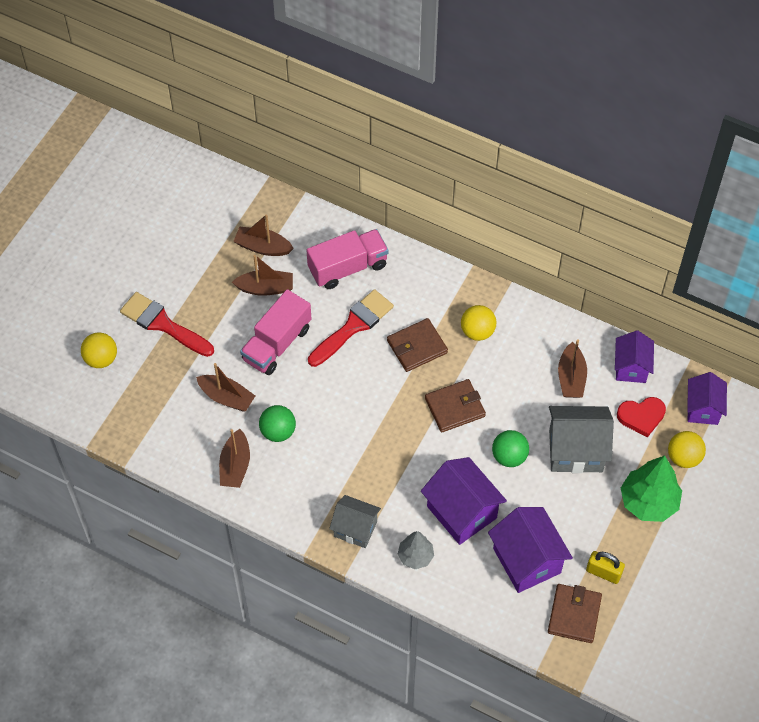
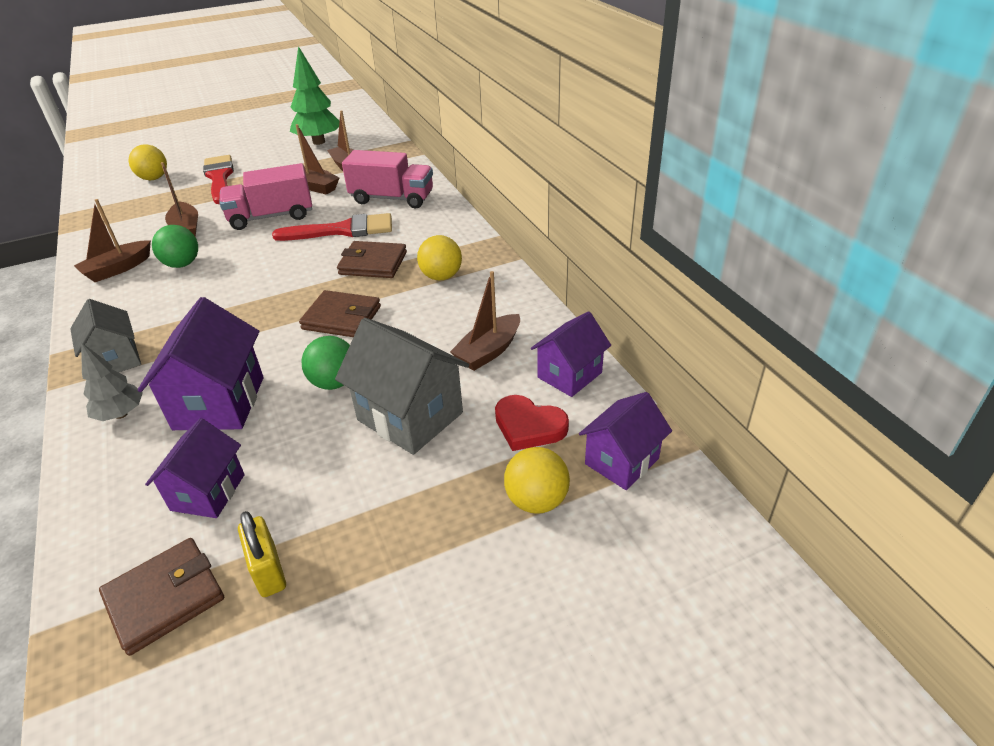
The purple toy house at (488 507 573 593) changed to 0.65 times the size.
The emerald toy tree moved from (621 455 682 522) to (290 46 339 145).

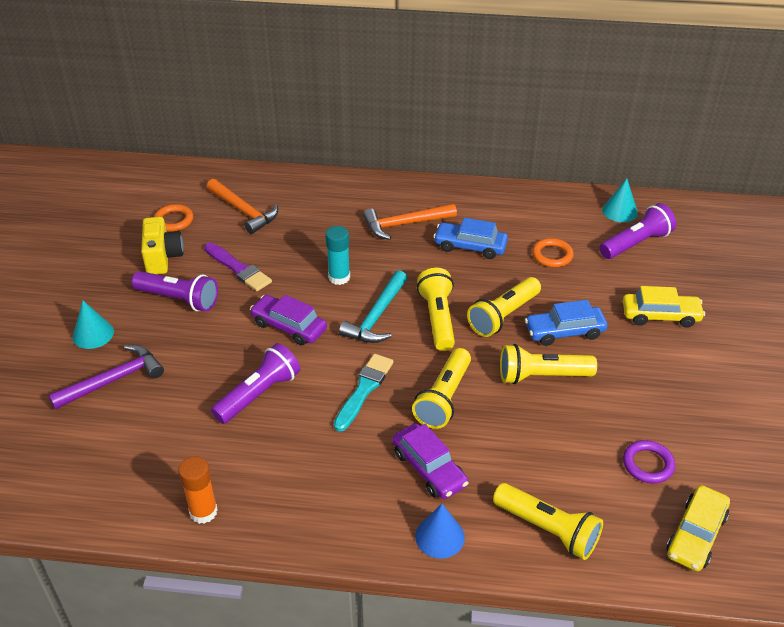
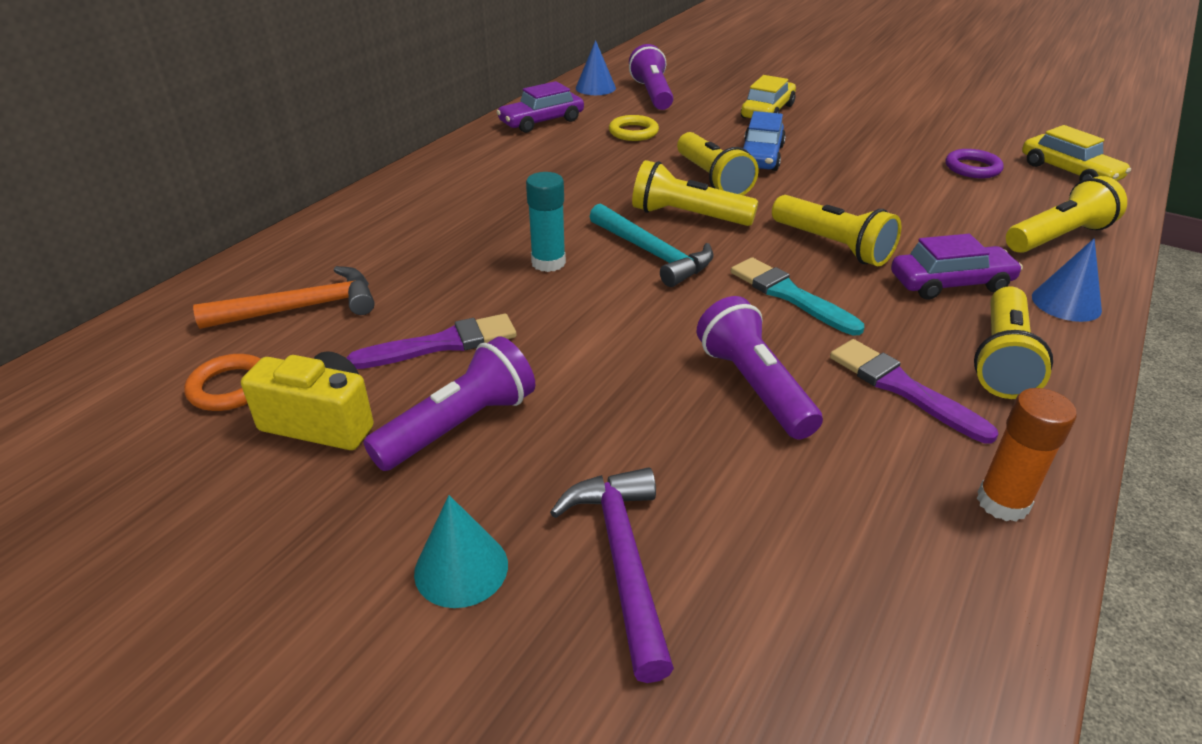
The purple automobile moved from (250 295 327 345) to (497 81 584 133).
The teal cone shape at (602 179 638 222) became the cobalt cone shape at (576 40 616 95).
The bright orange ring at (532 238 574 268) became the bright yellow ring at (609 115 659 141).
The purple paintbrush at (830 339 998 443) appeared.
The bright yellow flashlight moved from (500 344 597 384) to (974 286 1053 399).
The bright orange hammer at (363 204 457 240) disappeared.
The cobalt automobile at (433 218 508 259) disappeared.

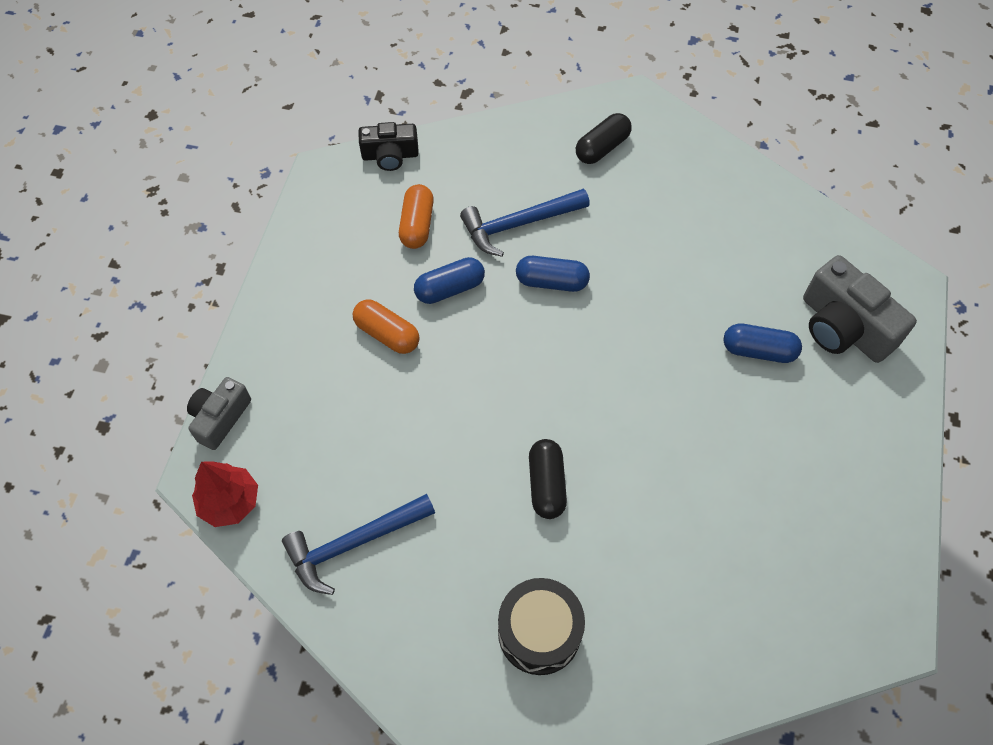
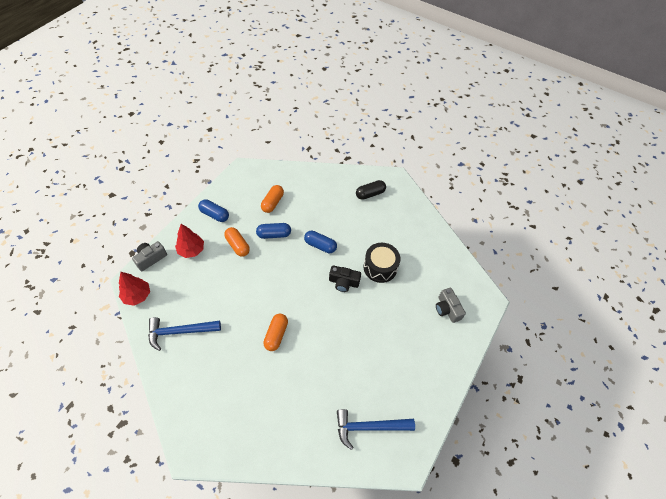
The crimson toy tree at (175 224 204 258) appeared.
The cobalt capsule moved from (723 324 802 363) to (198 199 229 222).
The black capsule at (529 439 567 519) became the bright orange capsule at (263 314 288 351).
The black camera moved from (358 122 419 171) to (329 265 361 292).
The cobalt hammer moved from (460 189 590 257) to (337 409 415 450).
The black drum moved from (498 578 585 675) to (364 243 400 283).
The ash-grey camera at (803 255 917 363) changed to 0.62 times the size.

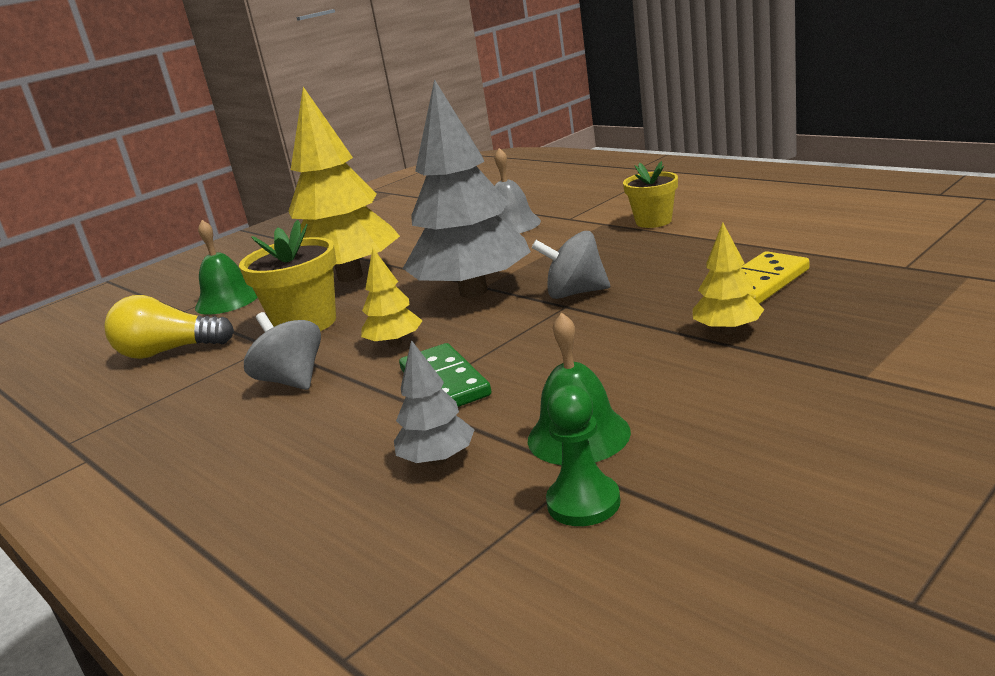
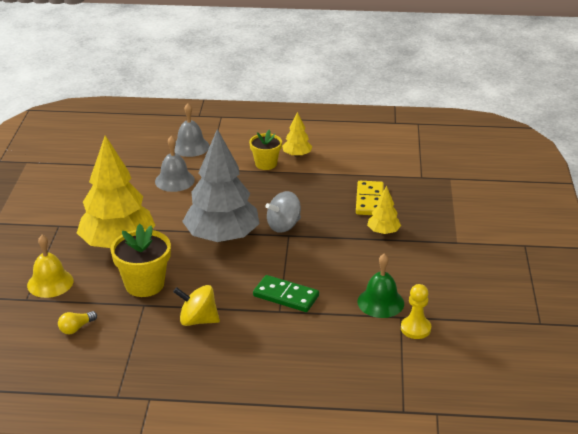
The emerald bell at (195 220 258 315) became the bright yellow bell at (27 235 73 298).
The bright yellow bulb at (104 295 234 359) changed to 0.53 times the size.
The ash-grey whirligig at (244 312 321 390) became the bright yellow whirligig at (173 285 220 326).
The ash-grey bell at (174 103 210 157) appeared.
The bright yellow toy tree moved from (361 248 423 347) to (282 112 312 157).
The emerald chess pawn at (546 385 621 526) became the bright yellow chess pawn at (401 284 431 339).
The ash-grey toy tree at (394 340 474 465) disappeared.

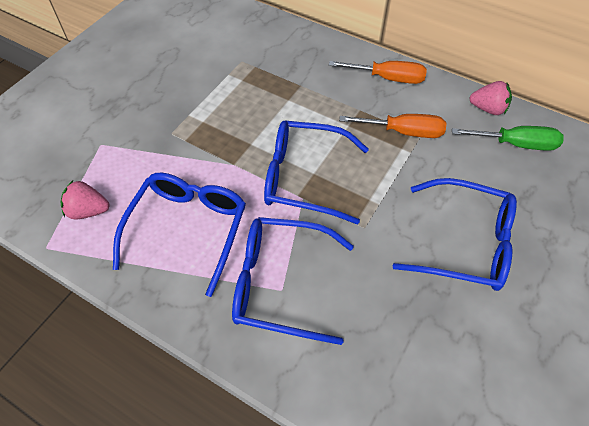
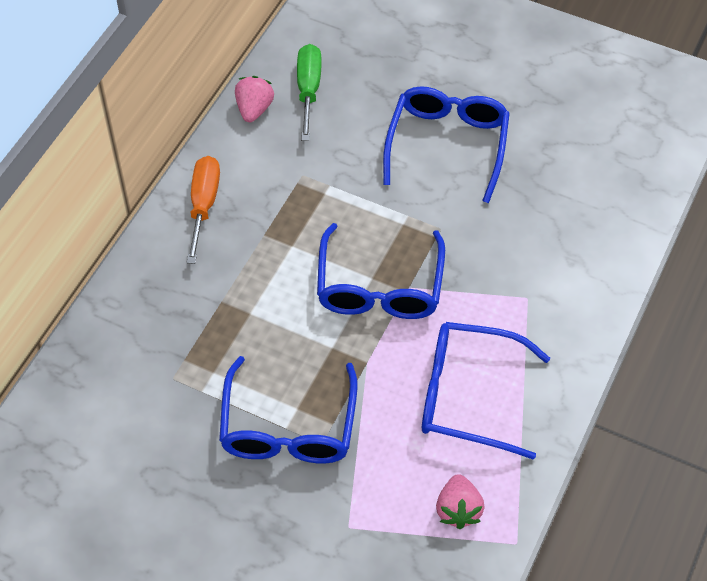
The cobalt glasses moved from (232 217 354 345) to (219 356 358 463).
The bright orange flat screwdriver at (339 114 446 138) disappeared.

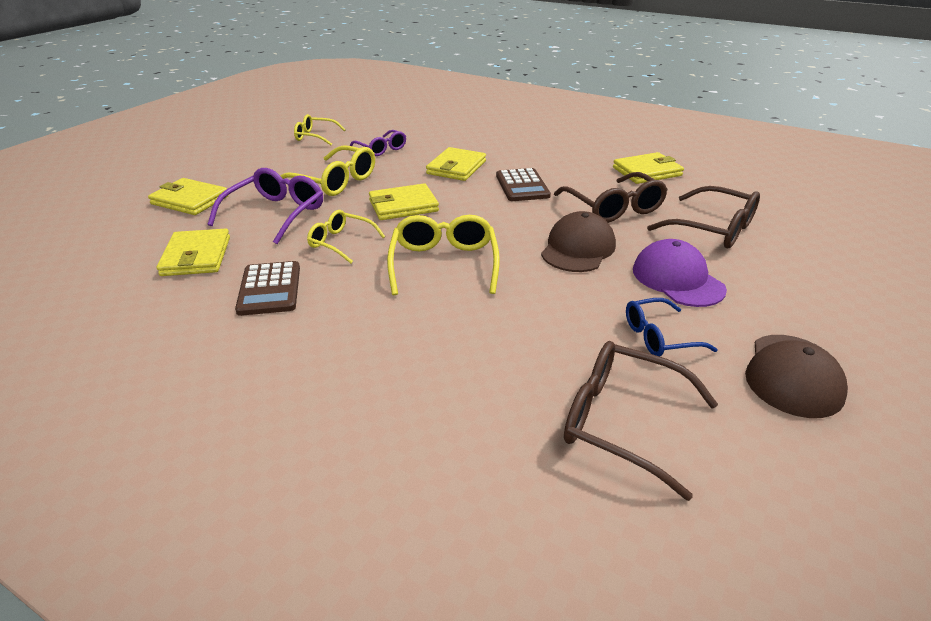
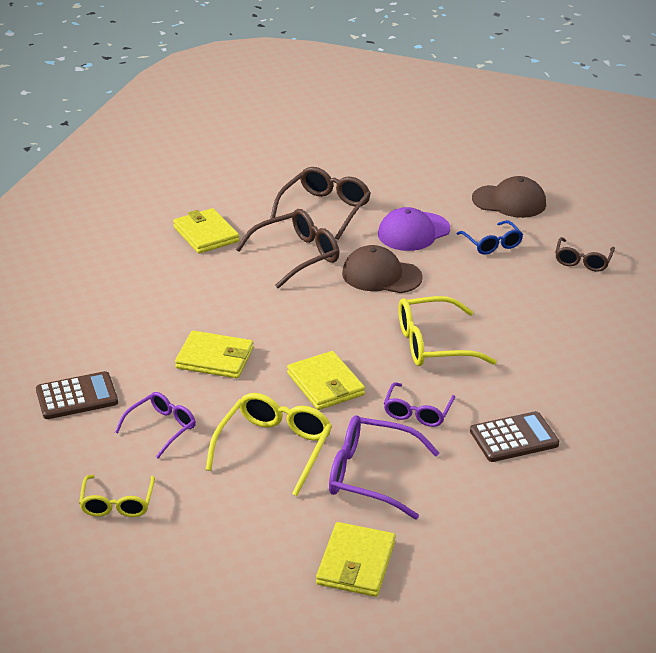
The russet pocket calculator moved from (496 168 551 201) to (36 371 118 419).
The bright yellow glasses at (307 210 385 263) became the purple glasses at (384 382 455 427).
The russet glasses at (564 341 718 501) changed to 0.63 times the size.
The bright yellow wallet at (156 229 230 276) disappeared.

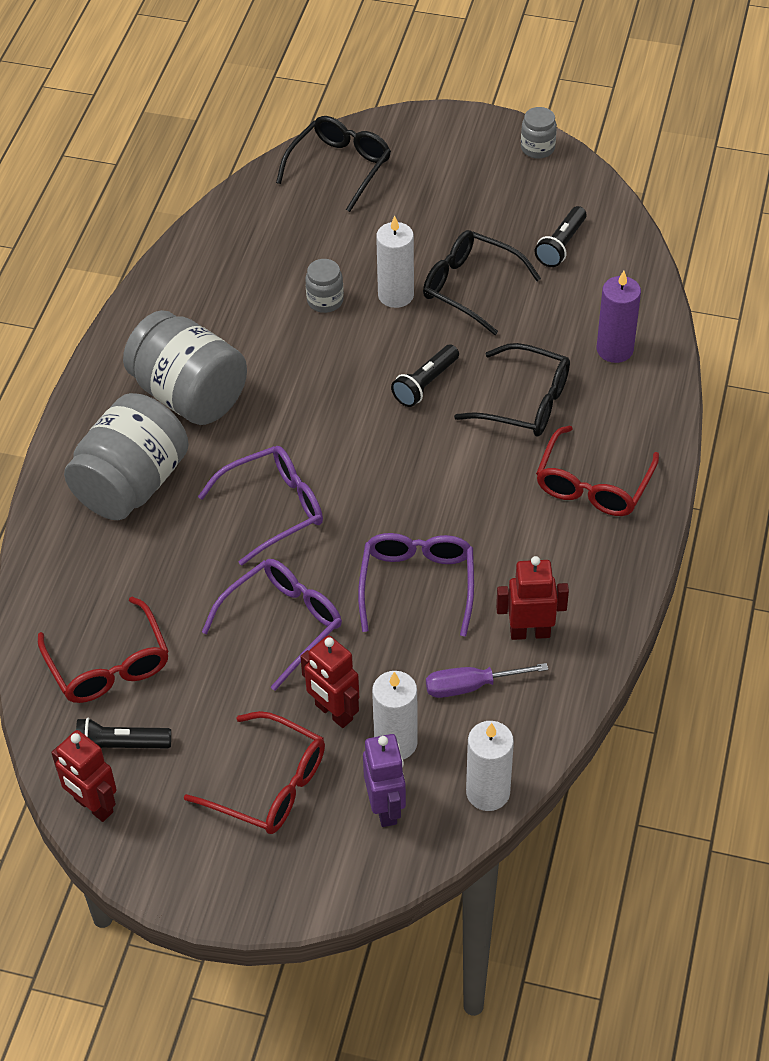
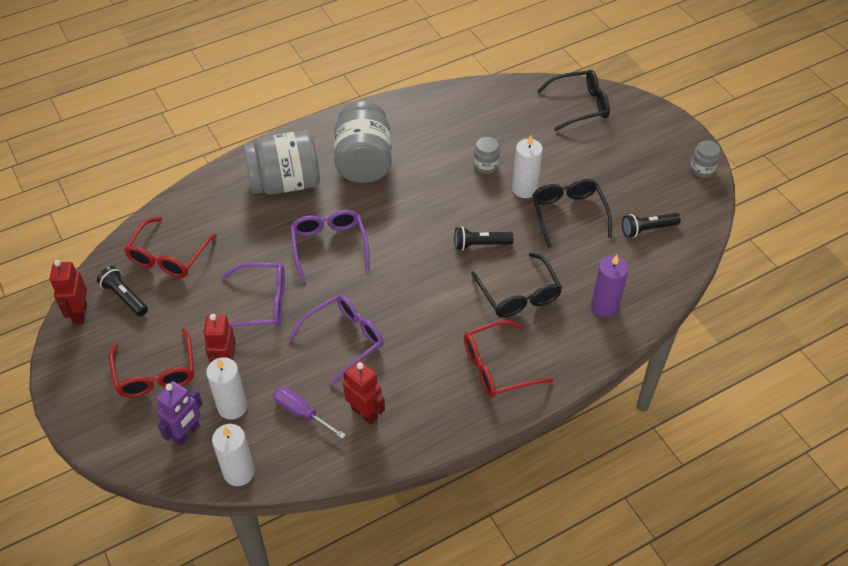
The purple glasses at (198 446 323 566) turned 120 degrees counterclockwise.

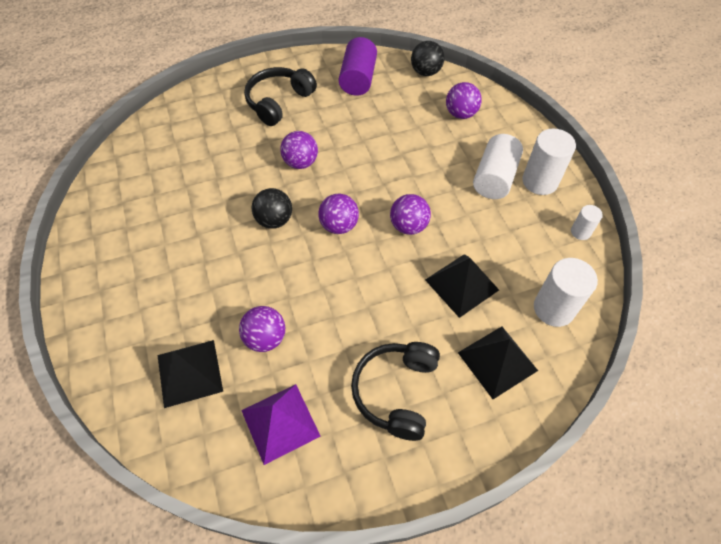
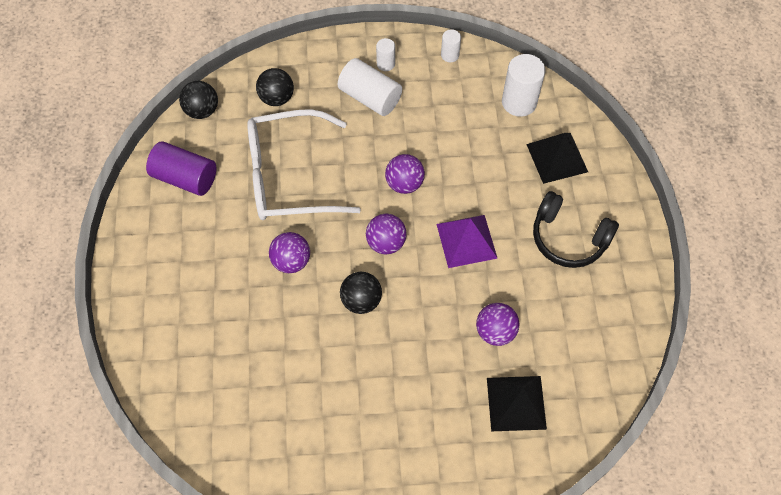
The snow-white glasses at (247 109 361 220) appeared.
The purple play ball at (446 82 482 119) became the black play ball at (256 68 294 106).
The snow-white cylinder at (522 129 576 195) changed to 0.54 times the size.
The purple pyramid moved from (241 384 320 465) to (436 215 498 268).
The black headphones at (244 67 317 126) disappeared.
The black pyramid at (425 254 499 318) disappeared.

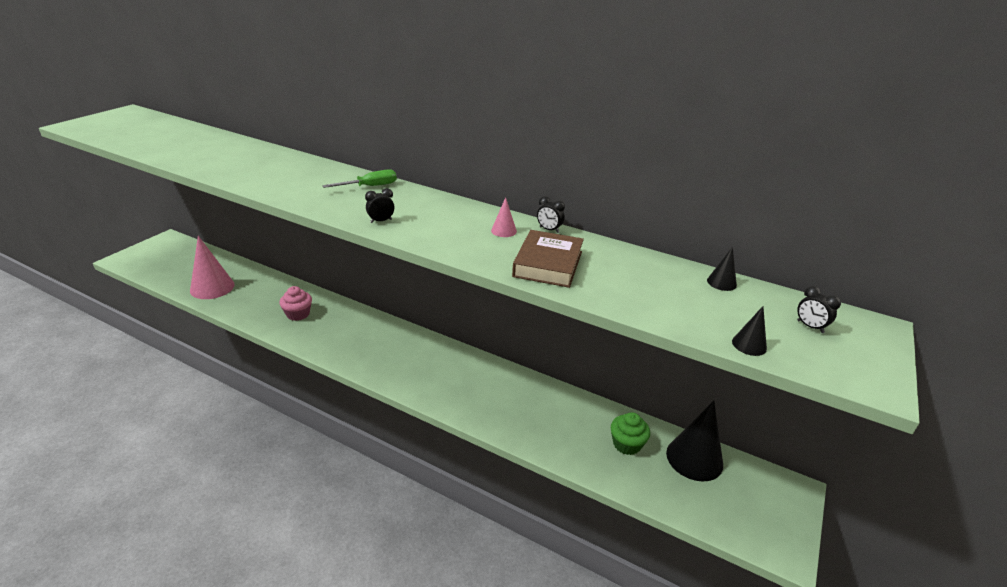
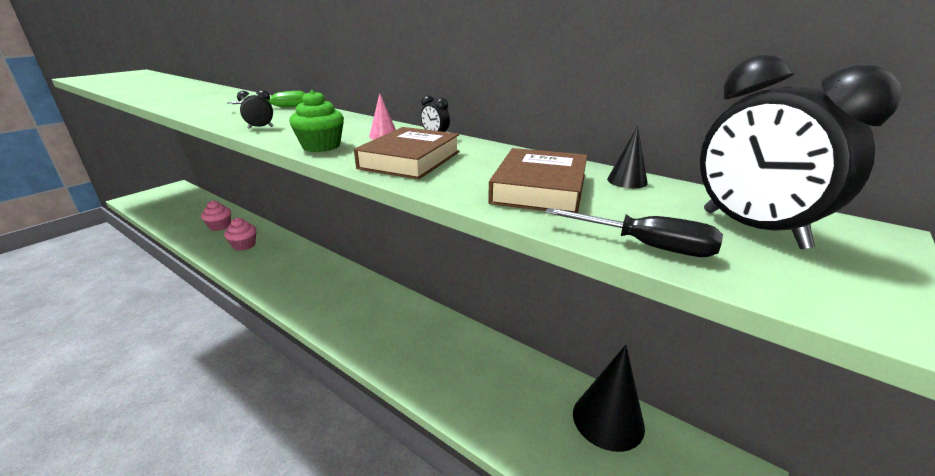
The rose-pink cupcake at (201 200 231 231) appeared.
The emerald cupcake moved from (611 412 650 455) to (289 90 344 152).
The russet hardcover at (488 148 587 213) appeared.
The black cone shape at (732 306 767 356) was replaced by the black flat screwdriver at (545 208 723 257).
The black bedside clock at (797 286 841 333) changed to 2.44 times the size.
The rose-pink cone shape at (190 236 235 299) disappeared.

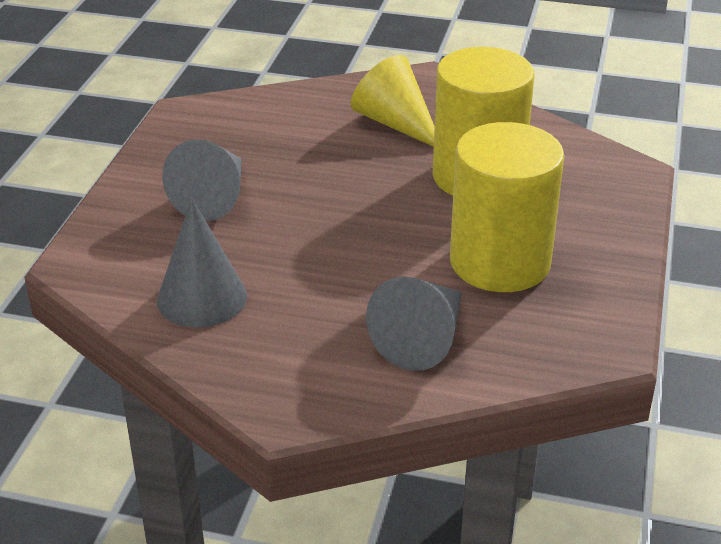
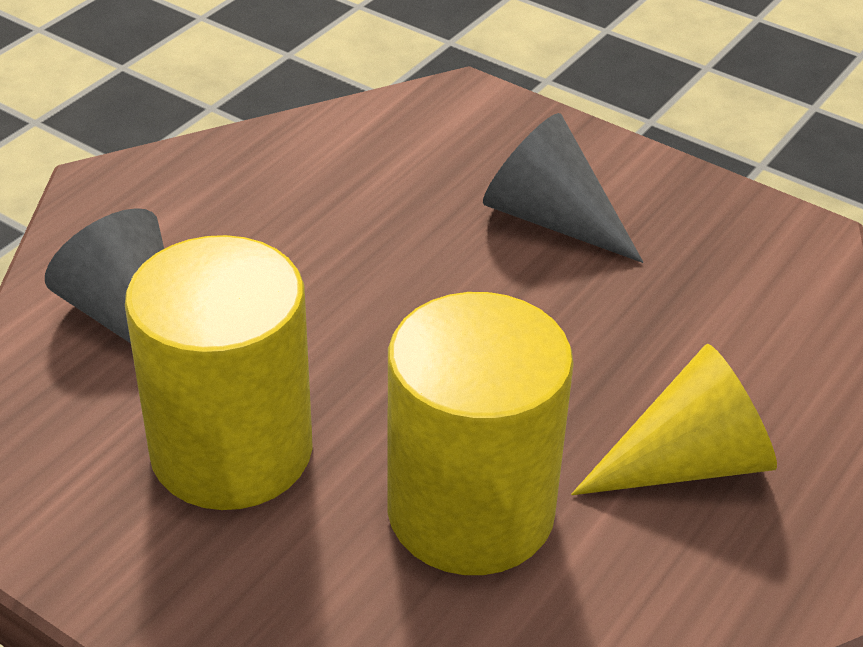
The ash-grey cone shape at (157 198 247 327) disappeared.

